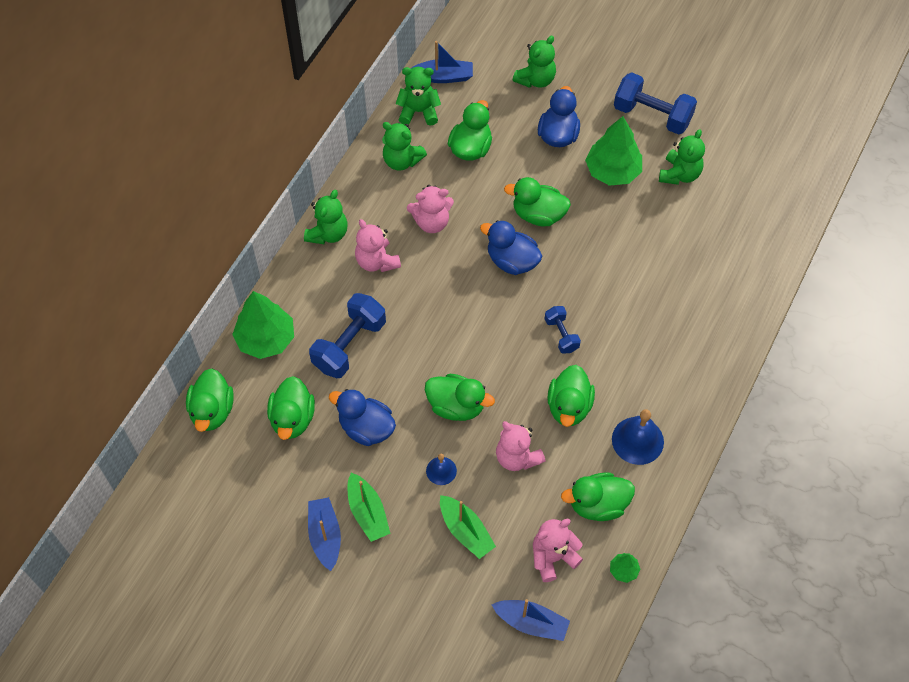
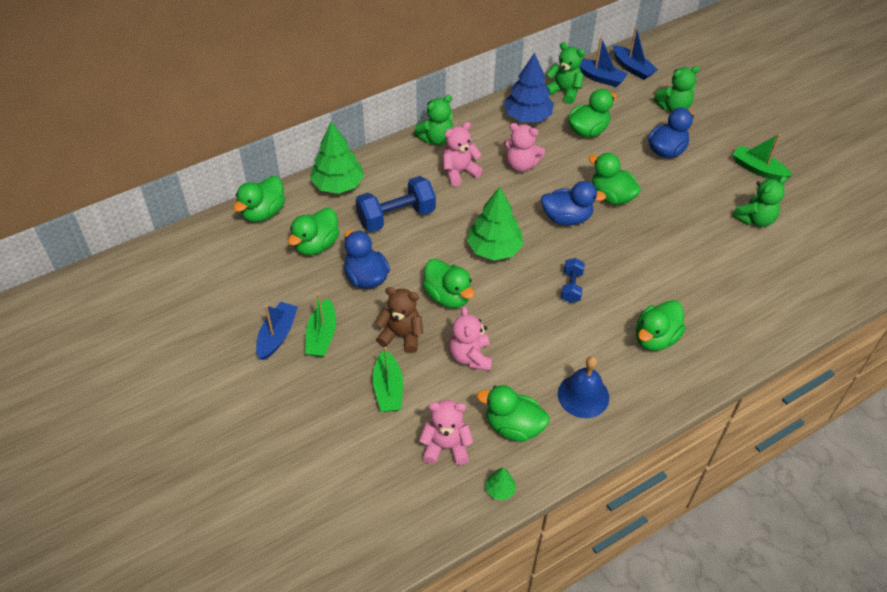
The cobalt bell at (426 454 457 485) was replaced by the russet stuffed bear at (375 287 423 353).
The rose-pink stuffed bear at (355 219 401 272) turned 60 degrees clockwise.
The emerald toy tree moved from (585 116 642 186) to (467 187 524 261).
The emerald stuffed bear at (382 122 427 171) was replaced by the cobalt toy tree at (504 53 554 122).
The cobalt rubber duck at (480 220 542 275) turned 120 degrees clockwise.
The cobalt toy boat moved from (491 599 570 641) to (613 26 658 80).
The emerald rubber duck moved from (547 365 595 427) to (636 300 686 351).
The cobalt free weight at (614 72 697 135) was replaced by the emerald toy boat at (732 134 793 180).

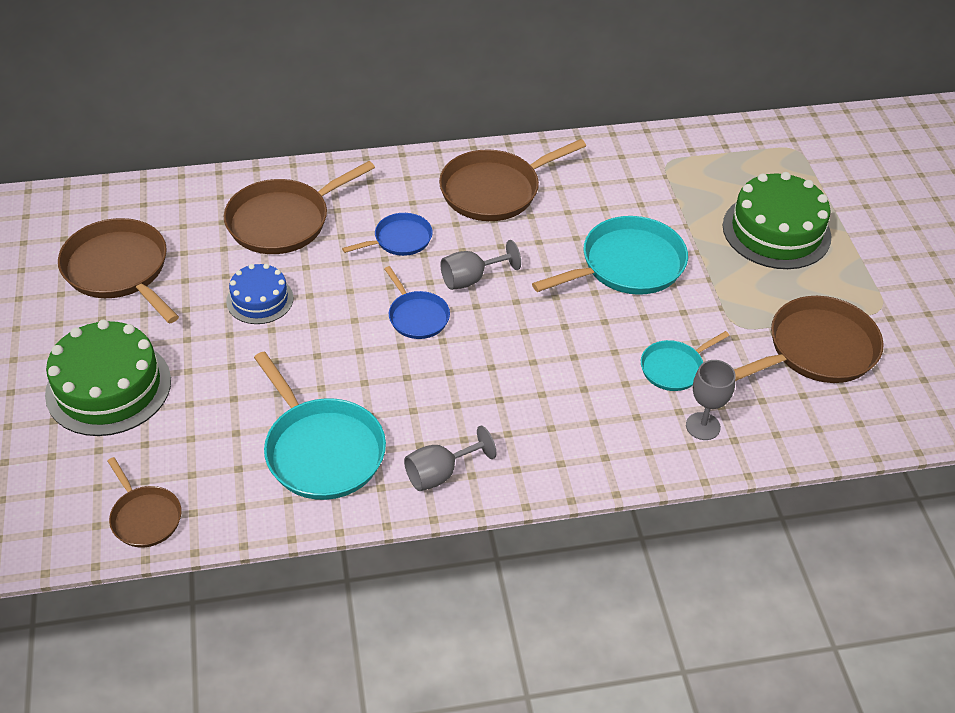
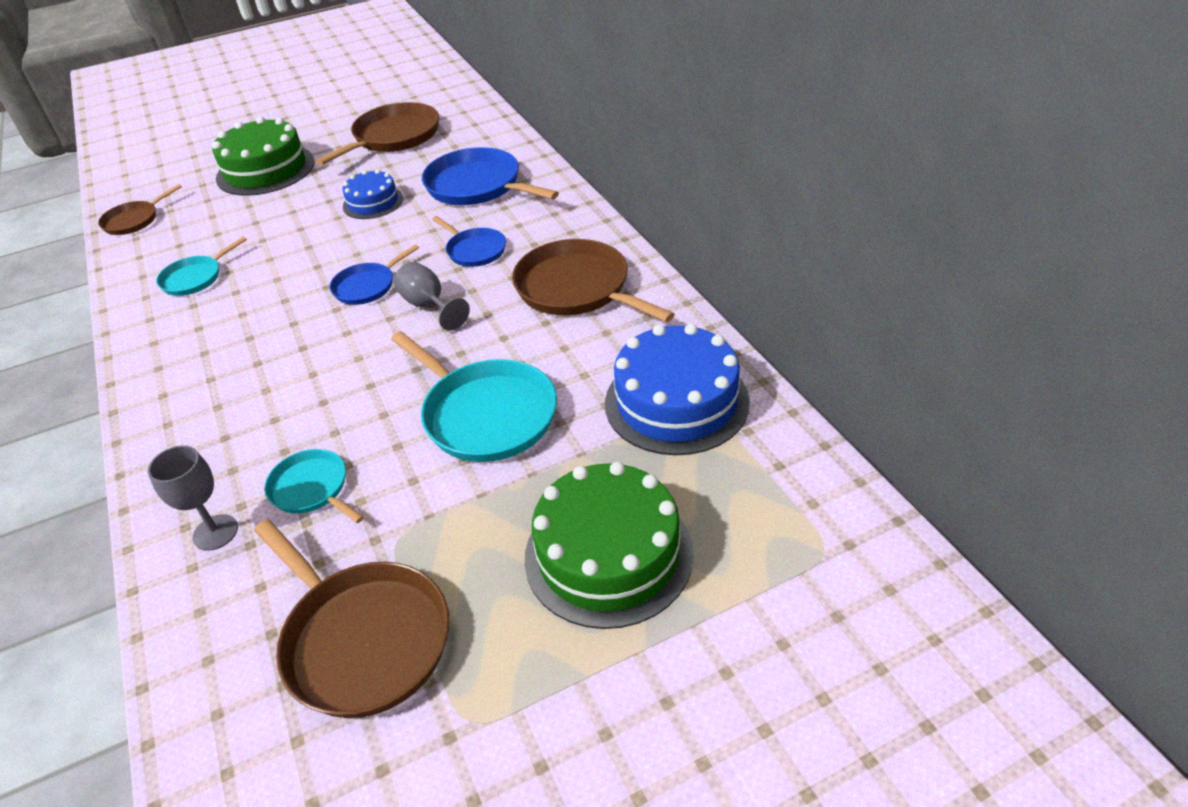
The teal frying pan at (254 351 386 500) changed to 0.56 times the size.
The russet frying pan at (224 161 375 254) became the cobalt frying pan at (422 147 559 205).
The cobalt layer cake at (605 324 750 455) appeared.
The ash-grey chalice at (404 426 496 491) disappeared.

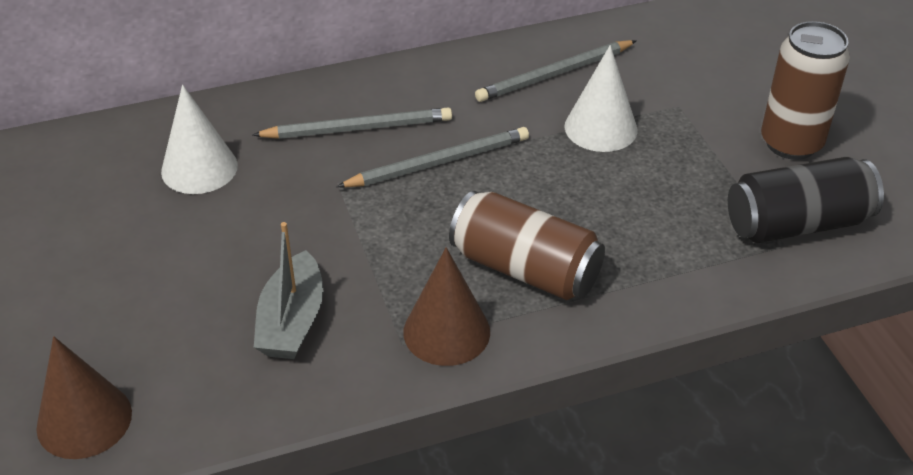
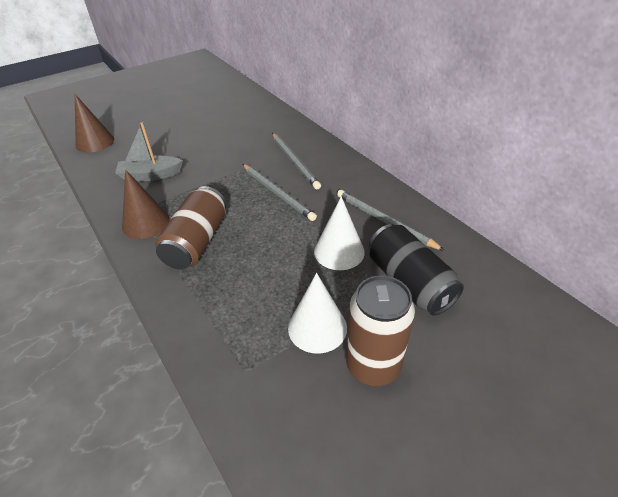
The snow-white cone shape moved from (161 85 238 194) to (288 273 347 354).
The black soda can moved from (728 157 884 243) to (369 224 464 316).

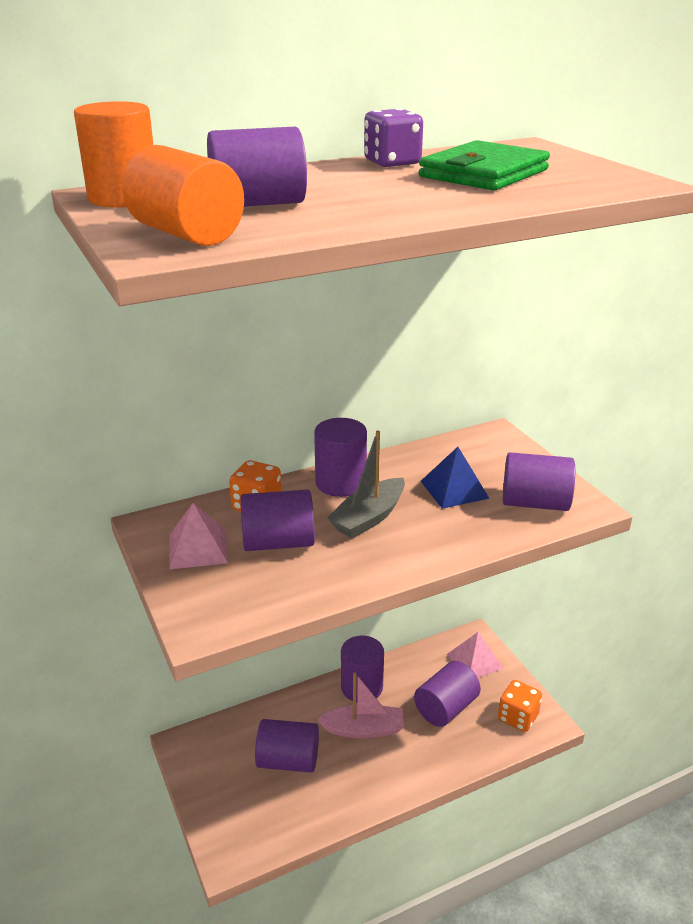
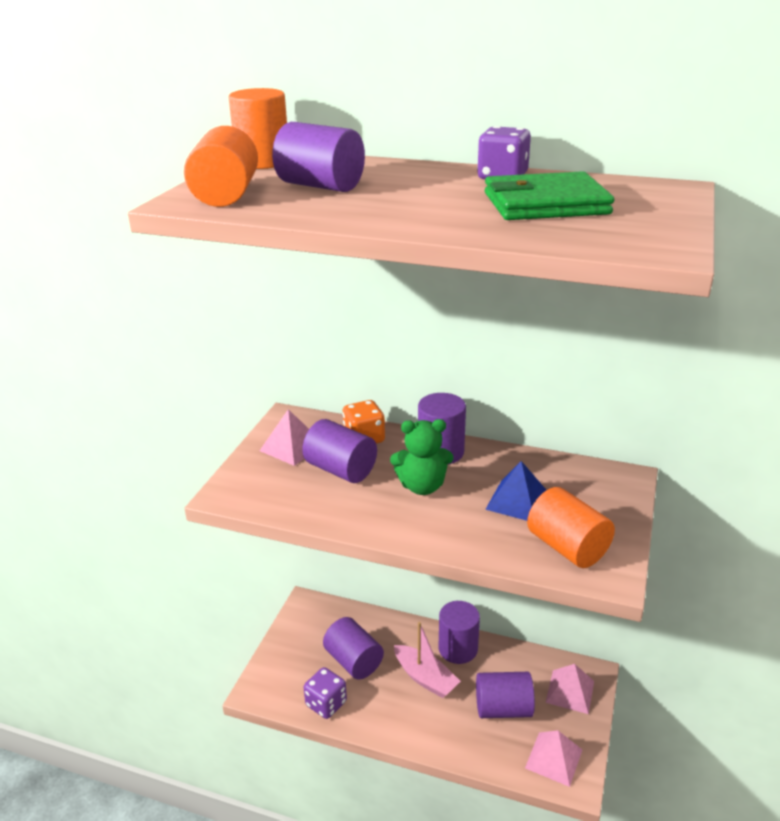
The purple dice at (304 667 347 719) appeared.
The ash-grey toy boat at (327 431 405 539) was replaced by the emerald stuffed bear at (390 419 453 495).
The bright orange dice at (498 680 542 732) was replaced by the rose-pink pyramid at (525 730 582 787).
The purple cylinder at (503 452 575 511) became the bright orange cylinder at (527 487 615 568).

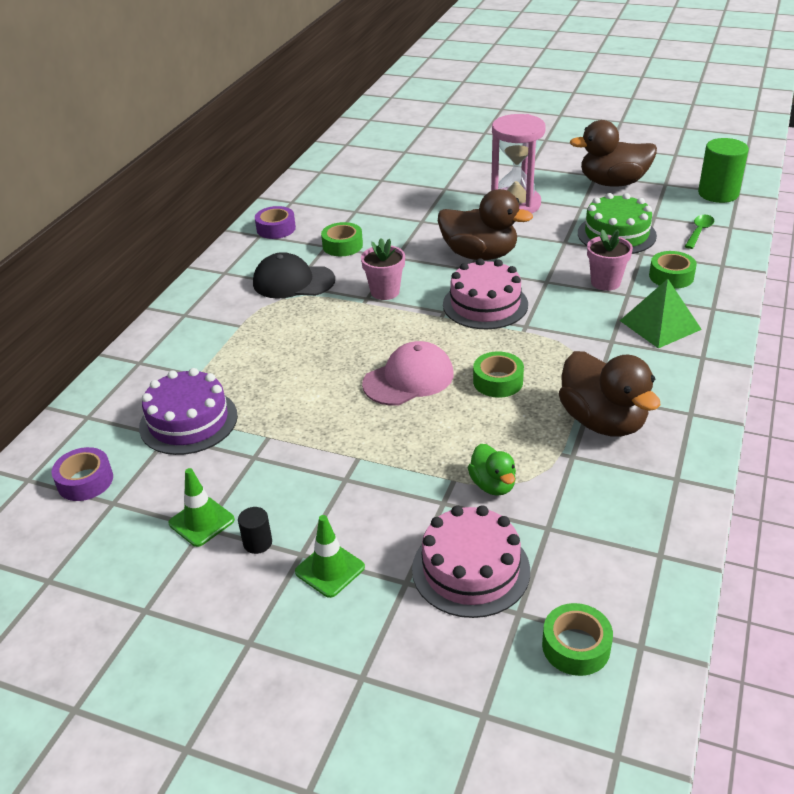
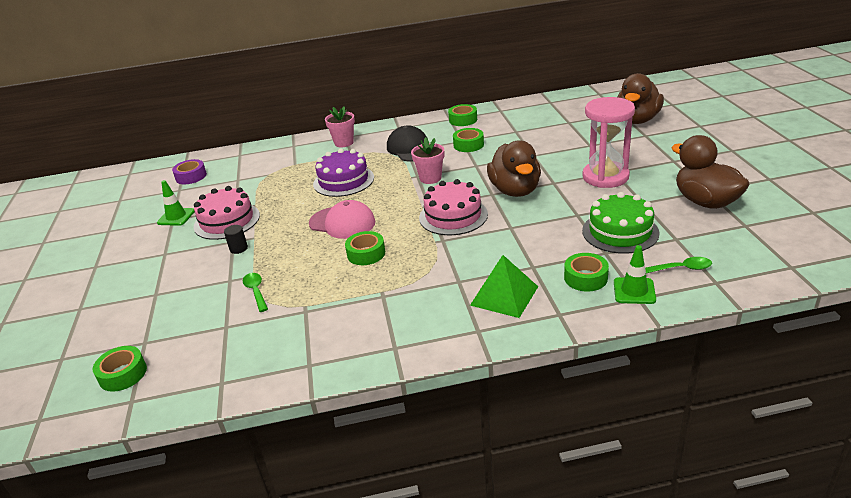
The rose-pink layer cake moved from (412 505 530 618) to (194 186 260 240).
The black cylinder moved from (238 507 272 554) to (224 225 248 254).
The emerald rubber duck at (468 444 516 496) was replaced by the emerald teaspoon at (243 273 268 312).
The purple layer cake moved from (139 368 238 455) to (313 148 374 197).
The rose-pink plant pot moved from (587 229 633 291) to (325 106 355 147).
The purple sticky tape at (255 206 296 239) became the emerald sticky tape at (448 104 477 126).
The emerald road cone moved from (295 515 365 598) to (614 245 656 304).
The russet rubber duck moved from (559 351 661 437) to (617 73 664 124).
The emerald cylinder at (698 138 749 203) disappeared.

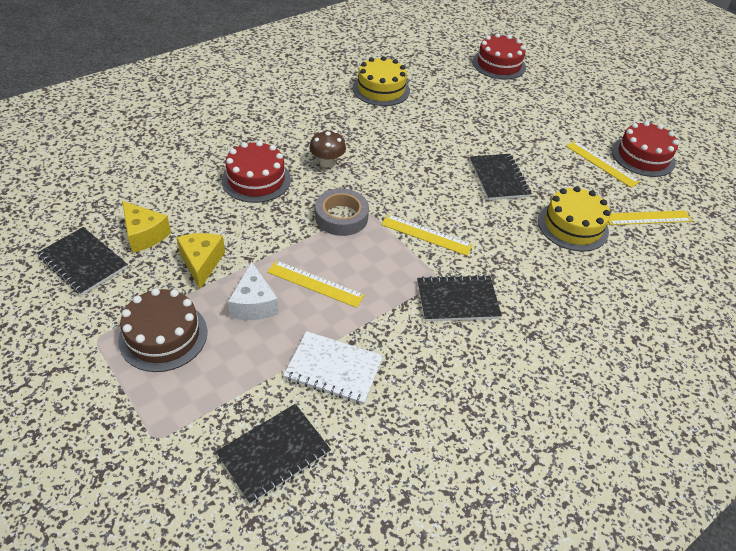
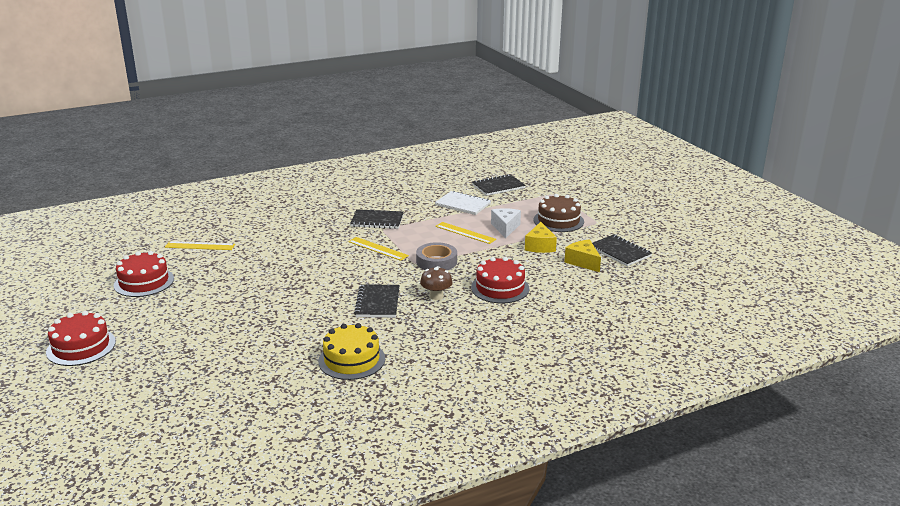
The crimson layer cake moved from (472 33 526 79) to (46 311 116 366).
The black notebook moved from (470 154 532 200) to (354 284 400 317).
The bright yellow layer cake at (538 186 610 252) disappeared.
The bright yellow ruler at (566 141 640 188) disappeared.

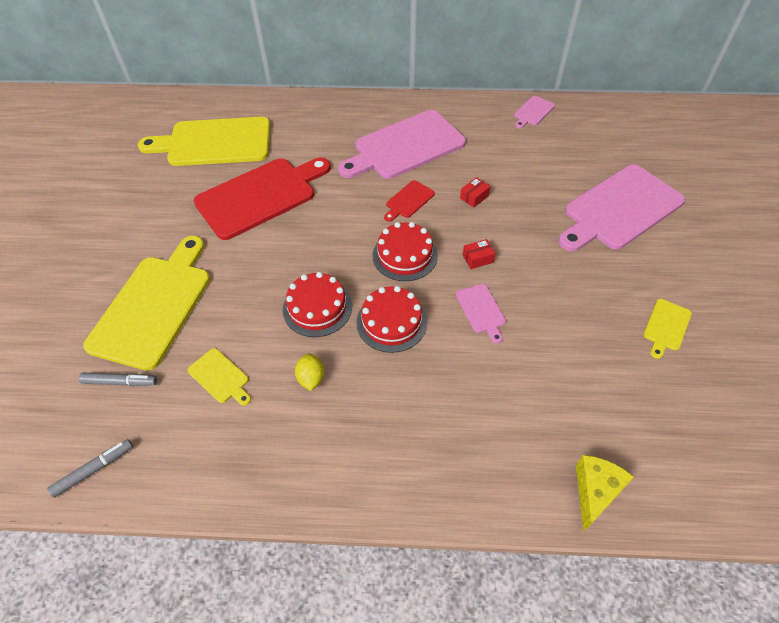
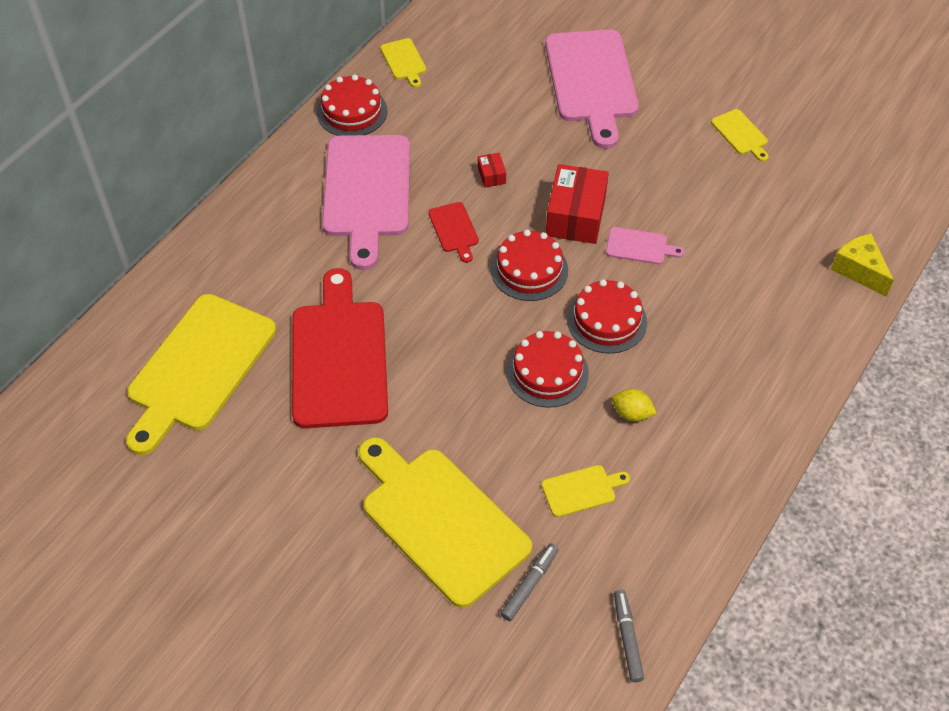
The crimson layer cake at (317 75 387 136) appeared.
The rose-pink bread board at (514 96 555 128) became the bright yellow bread board at (380 38 426 88).
The crimson package at (463 239 496 269) changed to 2.22 times the size.

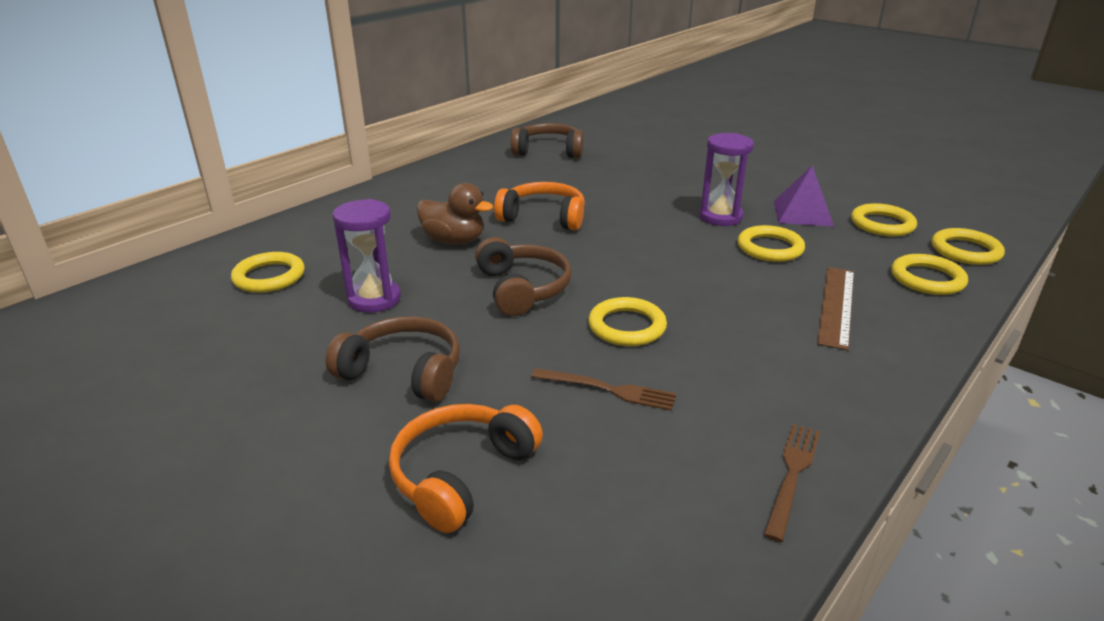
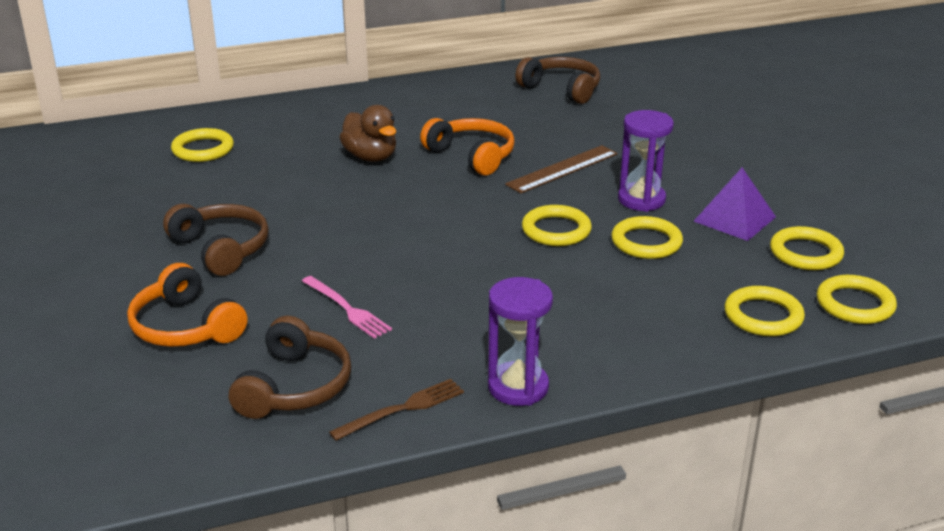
The bright orange headphones at (389 404 543 533) turned 105 degrees counterclockwise.
The russet headphones moved from (475 237 572 316) to (229 316 351 419).
The russet fork at (531 368 676 411) became the rose-pink fork at (302 276 392 339).
The purple hourglass moved from (333 199 401 313) to (488 277 553 406).
The russet ruler moved from (817 267 854 350) to (505 145 618 193).
The bright yellow ring moved from (588 297 667 346) to (522 205 592 246).

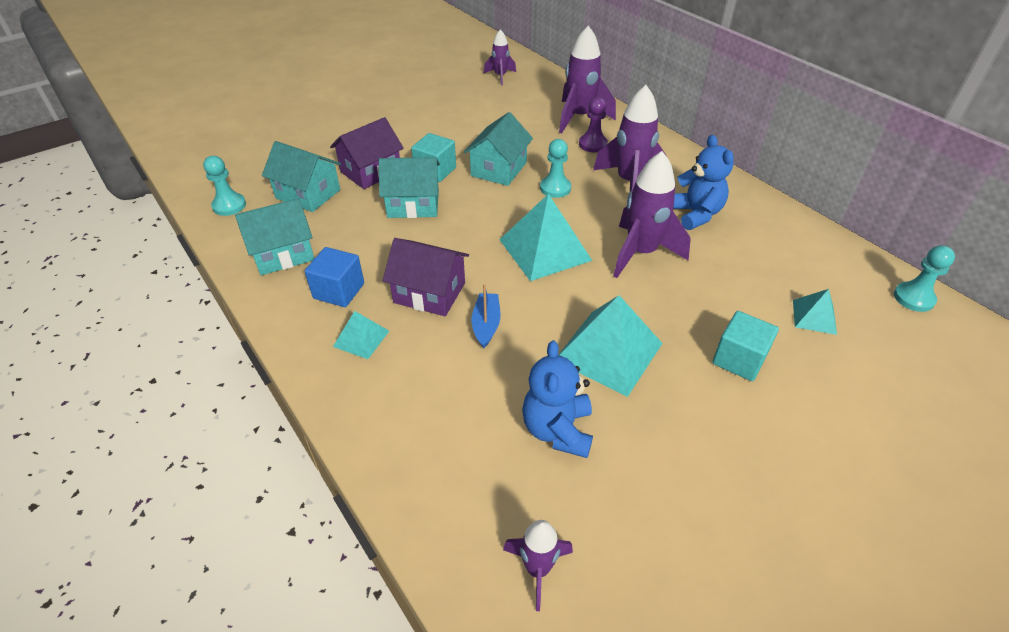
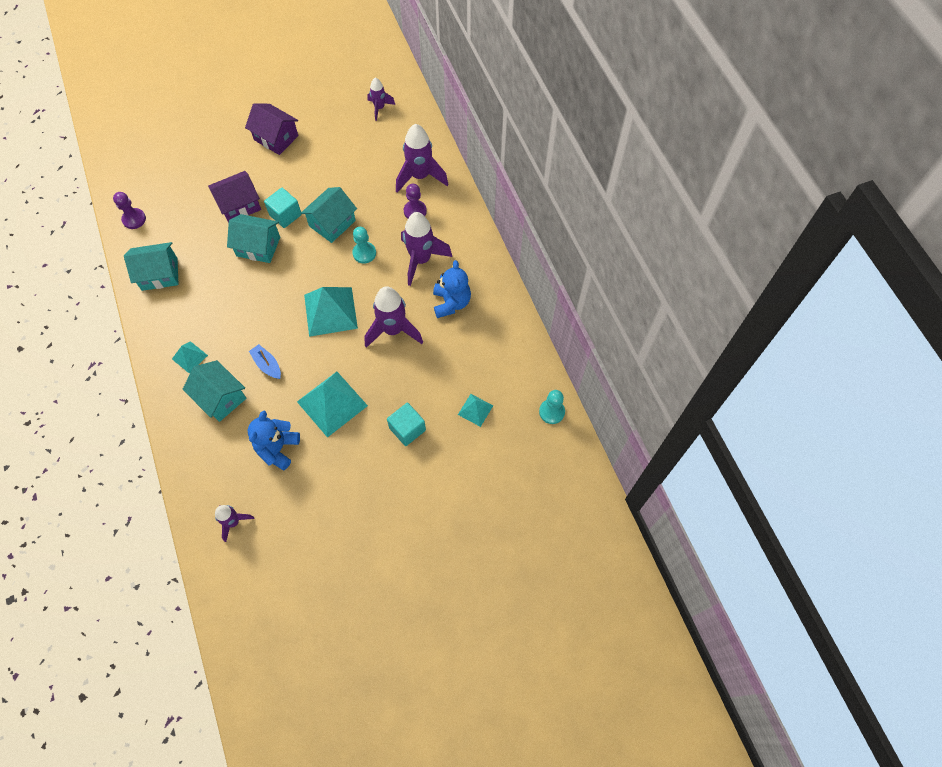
The teal chess pawn at (203 156 246 216) became the purple chess pawn at (113 192 146 229).
The teal toy house moved from (262 141 341 212) to (183 360 246 422).
The purple toy house moved from (383 238 469 316) to (245 103 298 155).
The cobalt toy boat at (472 284 500 348) turned 60 degrees counterclockwise.
The cobalt solid cube at (305 247 364 307) disappeared.

